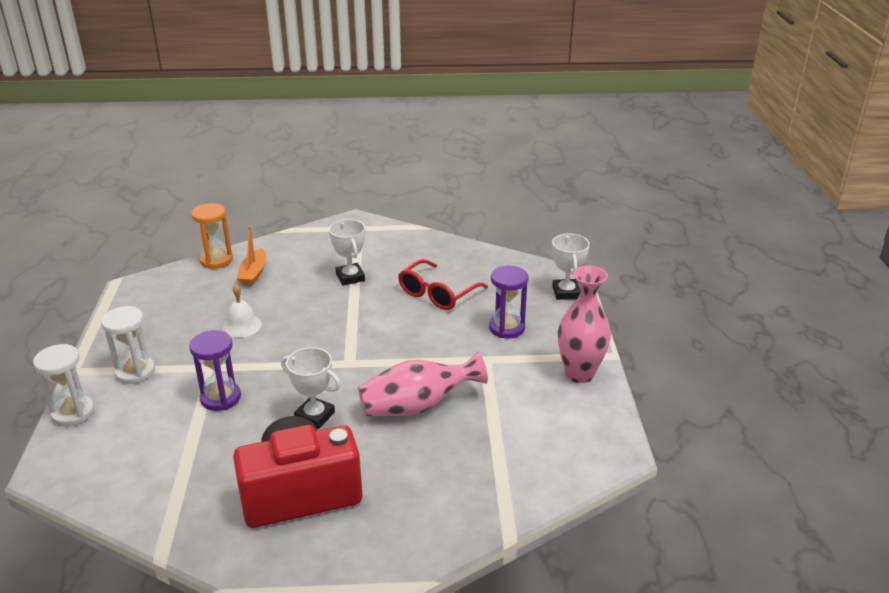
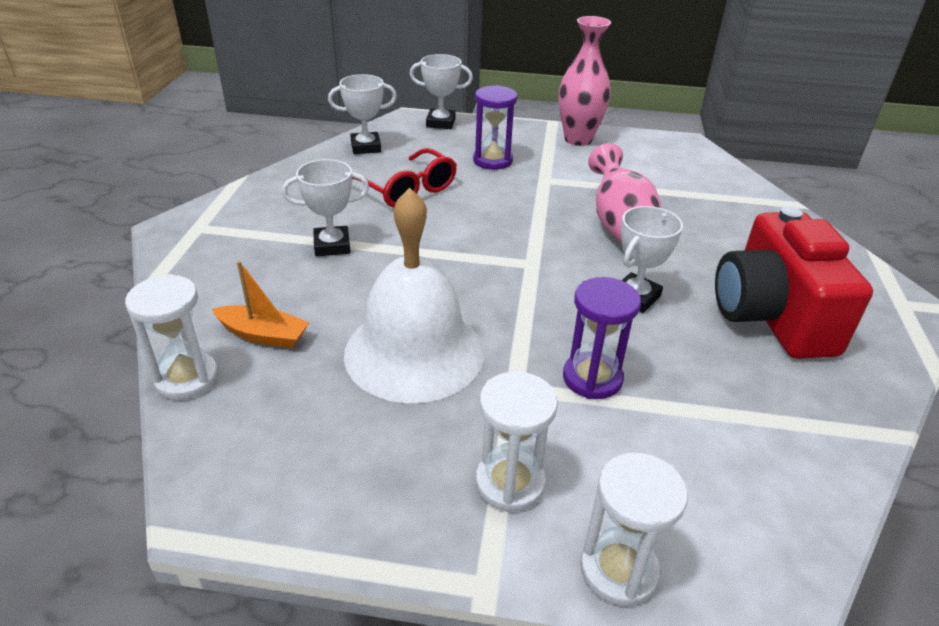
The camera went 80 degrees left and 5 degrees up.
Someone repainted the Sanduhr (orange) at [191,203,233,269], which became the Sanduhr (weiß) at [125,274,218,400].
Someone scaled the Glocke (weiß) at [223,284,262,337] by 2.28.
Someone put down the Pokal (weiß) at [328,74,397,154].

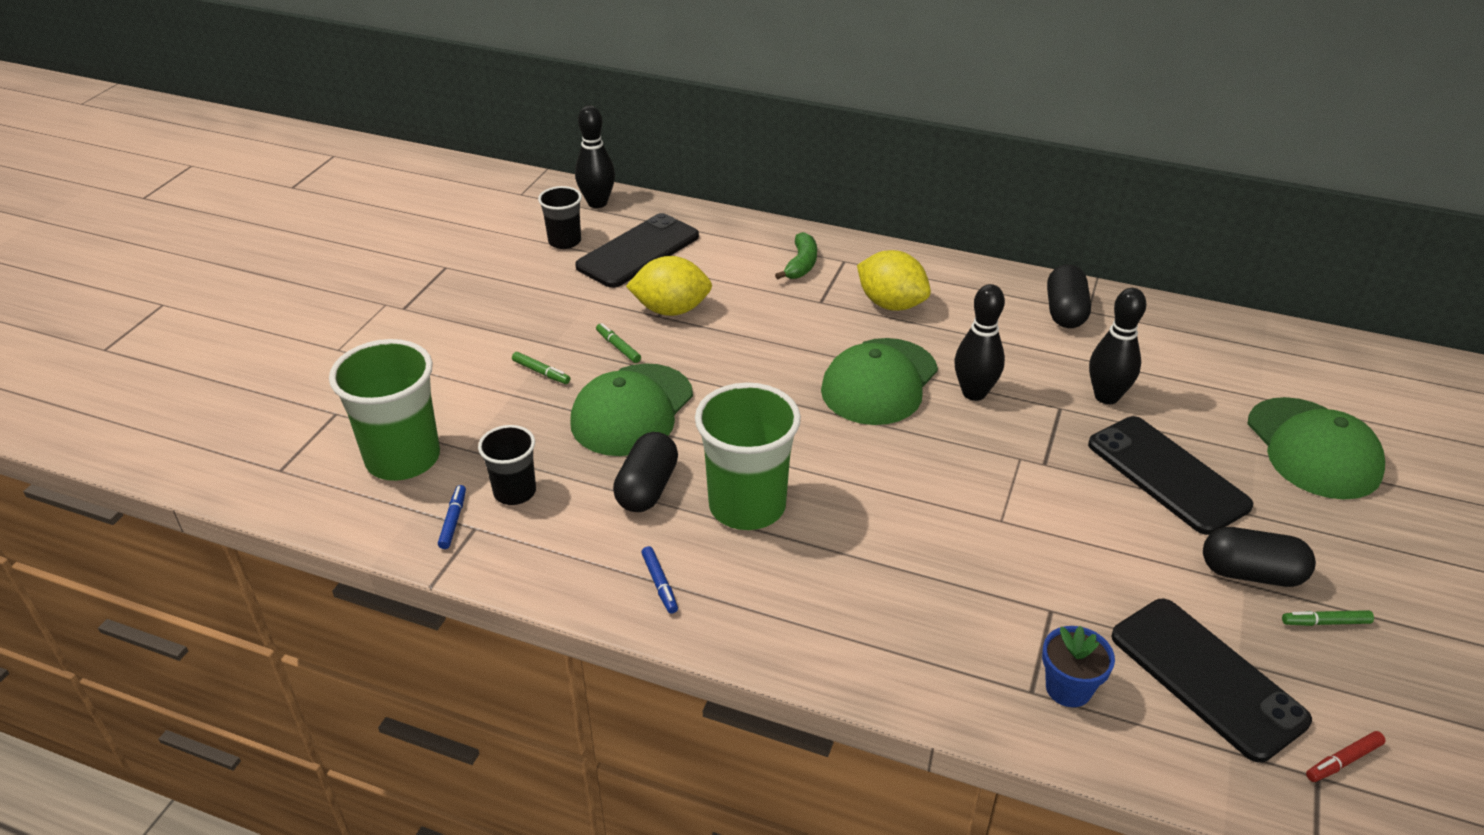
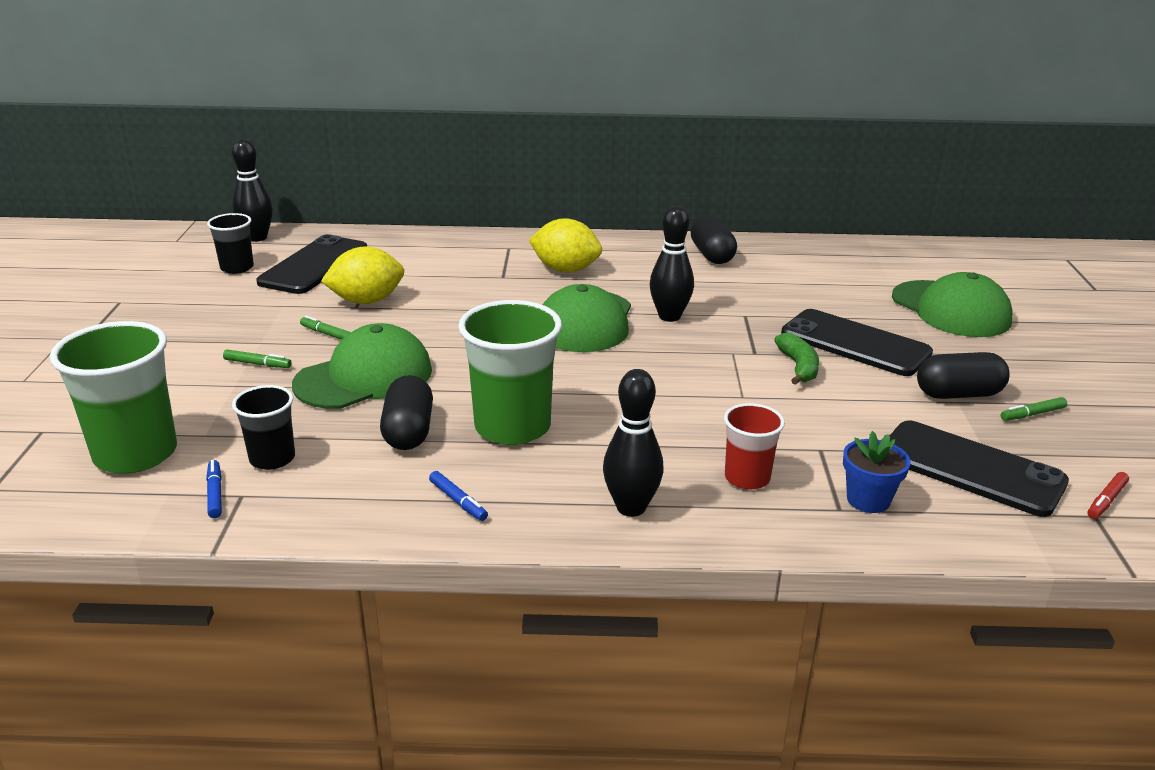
The camera went 20 degrees left and 10 degrees down.
Someone rotated the Kappe (grün) at [570,363,693,456] by 135 degrees counterclockwise.
Someone carried the Banane (grün) from [775,232,817,279] to [774,333,819,385].
Someone carried the Bowlingkegel (schwarz) from [1089,288,1146,404] to [603,369,664,517].
Someone put down the Becher (rot) at [724,403,785,490].

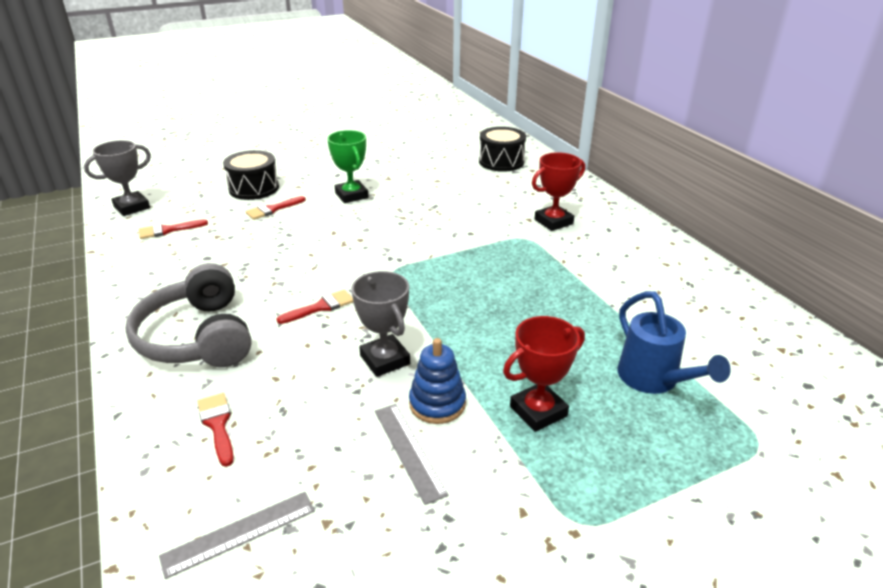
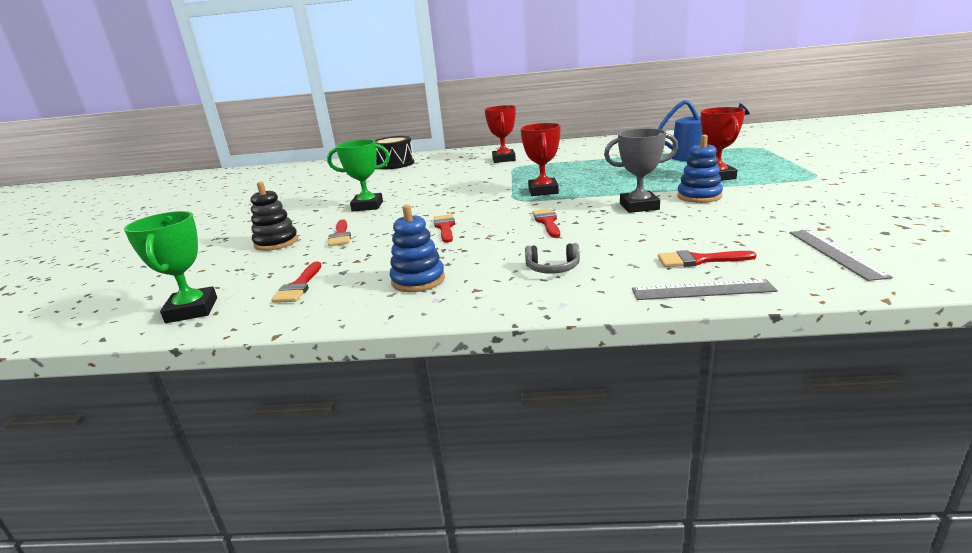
The camera went 60 degrees left and 10 degrees down.
Someone repainted the Pokal (grau) at [84,140,151,216], which became the Pokal (grün) at [124,211,217,323].
Someone scaled the Kopfhörer (grau) at [125,263,252,367] by 0.40.
Someone swapped the Trommel (schwarz) at [223,150,279,200] for the Stapelspielzeug (schwarz) at [251,182,298,251].
Someone carried the Lineal (grau) from [375,404,448,505] to [632,279,778,300].
Someone put down the Stapelspielzeug (blau) at [390,205,445,292].
Someone put down the Pinsel (rot) at [434,214,455,243].
Someone put down the Pokal (rot) at [520,123,560,196].

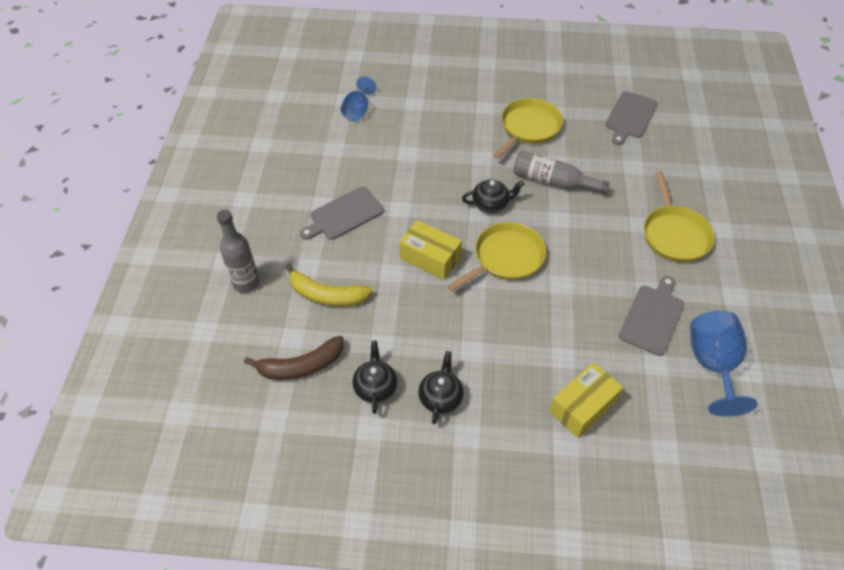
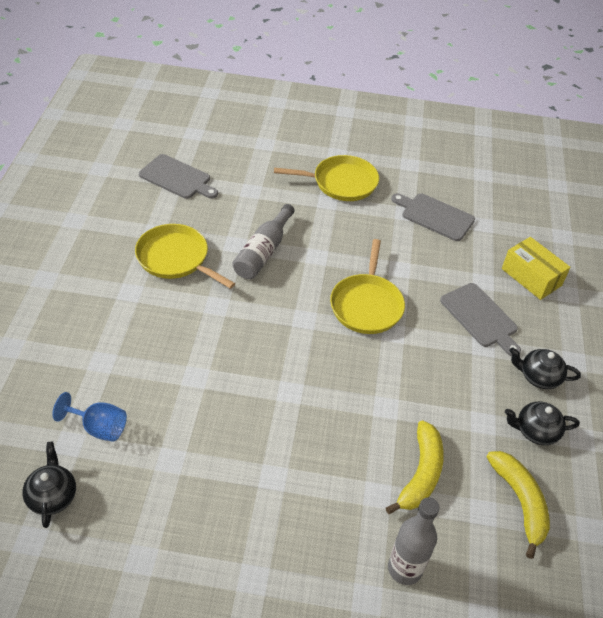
The camera went 90 degrees left and 5 degrees down.
Someone repainted the Banane (braun) at [244,336,344,380], which became the Banane (gelb) at [486,451,550,559].
Someone carried the Schneidebrett (grau) from [300,187,384,240] to [440,283,521,356].
Someone took away the Schachtel (gelb) at [399,220,462,280].
Someone rotated the Pfanne (gelb) at [447,222,546,291] by 135 degrees counterclockwise.
Someone carried the Teekanne (schwarz) from [462,180,524,213] to [22,442,76,528].
Someone took away the Kelch (blau) at [690,311,758,417].

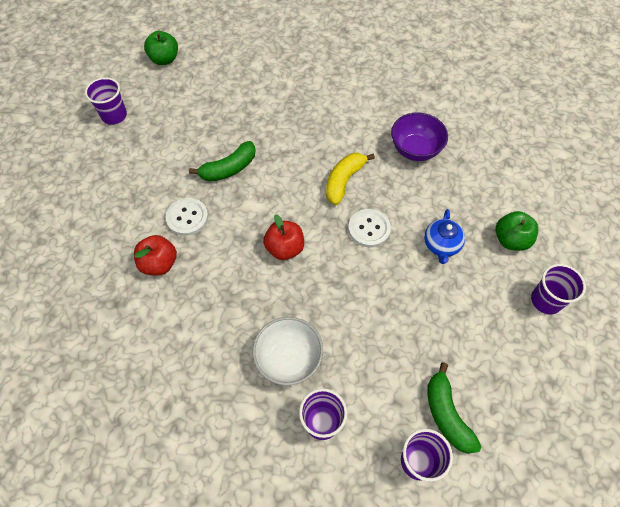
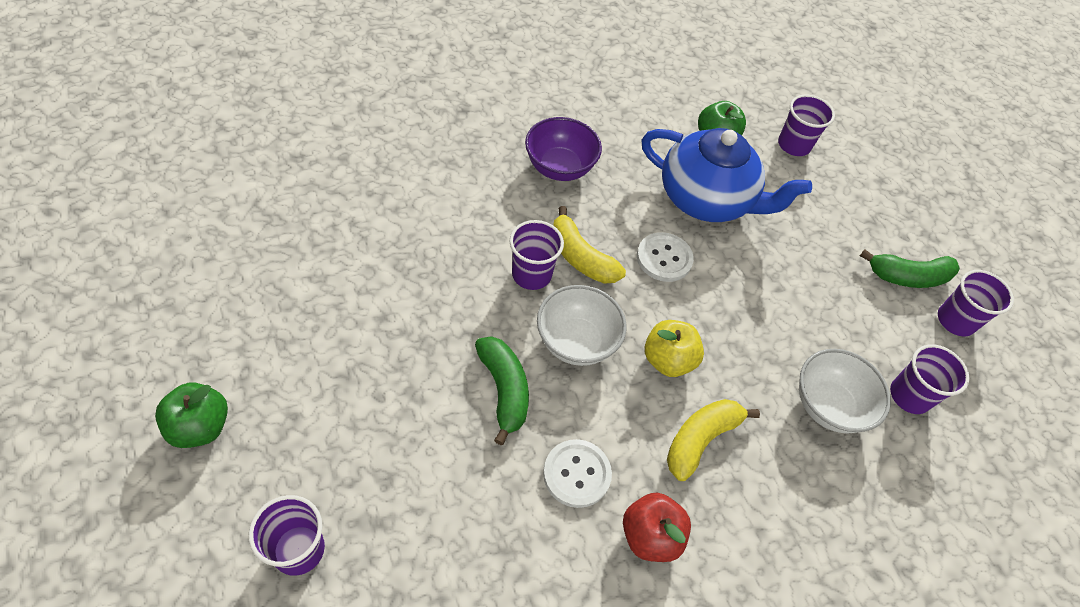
The camera went 80 degrees left and 5 degrees down.
Someone repainted the Apfel (rot) at [263,214,304,260], which became the Apfel (gelb) at [645,320,704,377].
Someone scaled the Teekanne (blau) at [424,209,465,264] by 2.03.
Someone put down the Becher (lila) at [509,220,564,290].
Someone put down the Schüssel (weiß) at [537,285,627,366].
Someone put down the Banane (gelb) at [667,399,760,481].

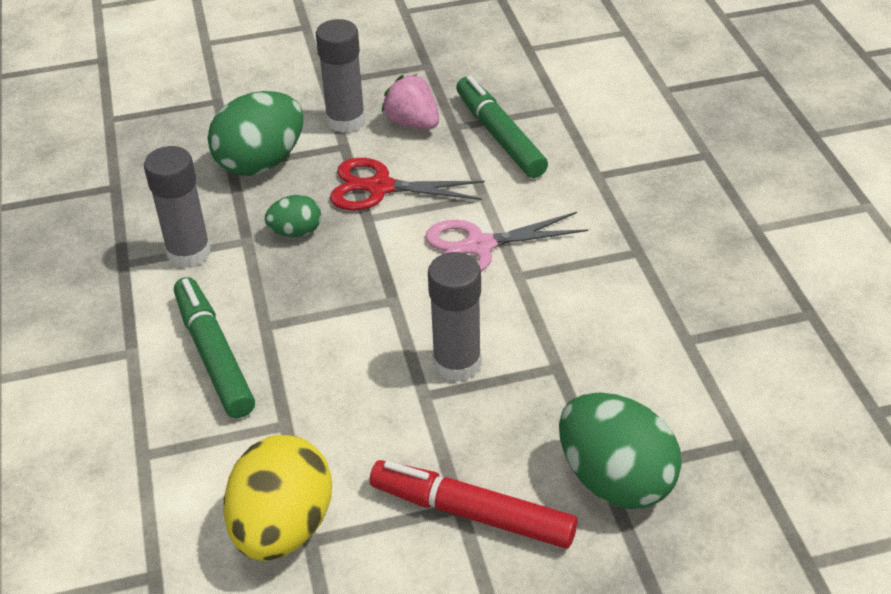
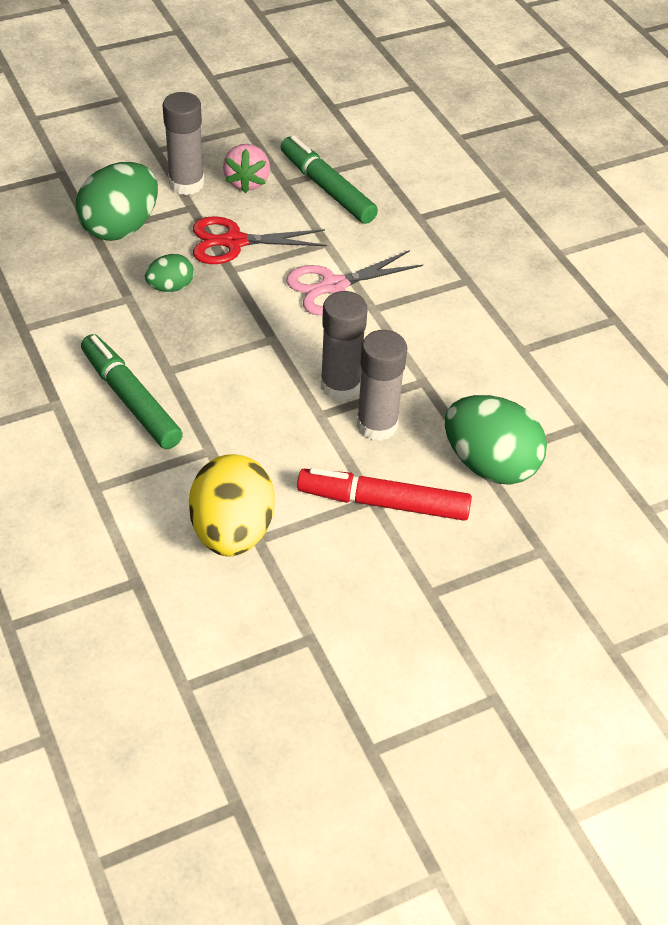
The camera went 15 degrees left and 5 degrees up.
Someone carried the Klebestift (grau) from [144,146,211,268] to [357,330,407,441].
Someone rotated the Erdbeere (rosa) at [382,75,439,129] by 120 degrees counterclockwise.

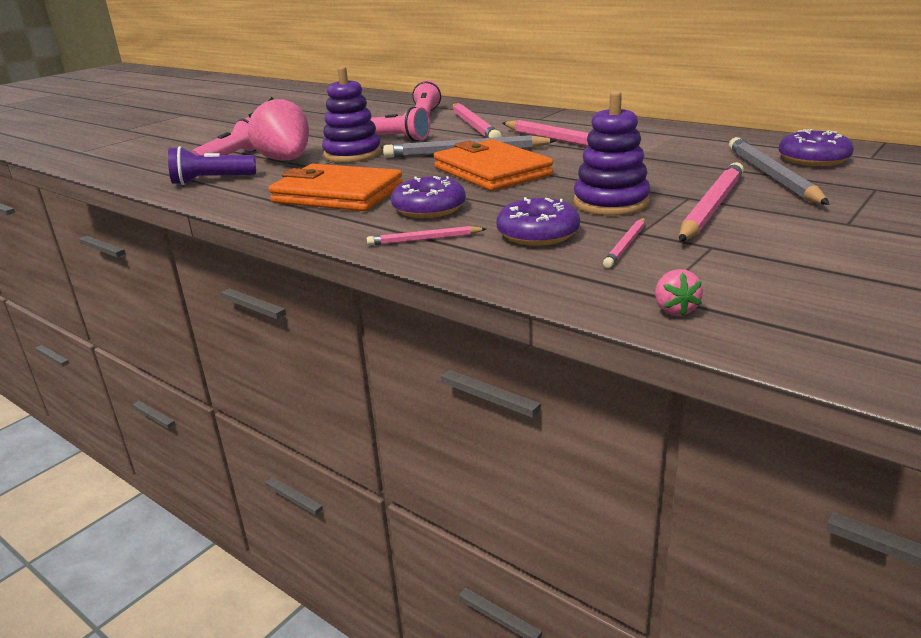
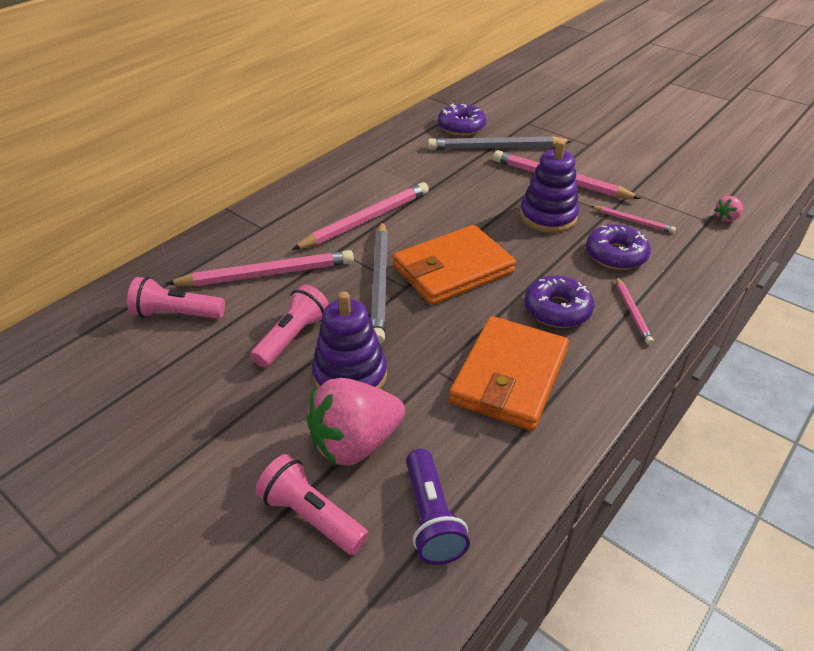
The camera went 90 degrees left and 15 degrees up.
Someone rotated the Erdbeere (rosa) at [655,269,703,316] by 150 degrees clockwise.

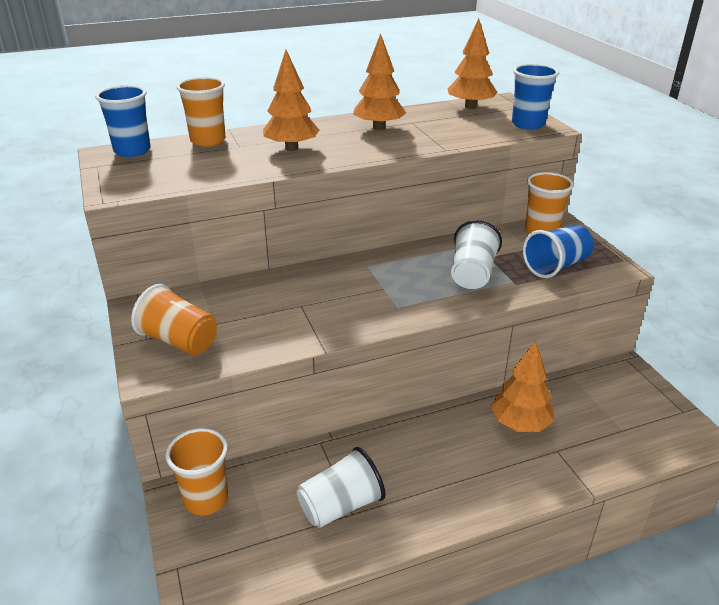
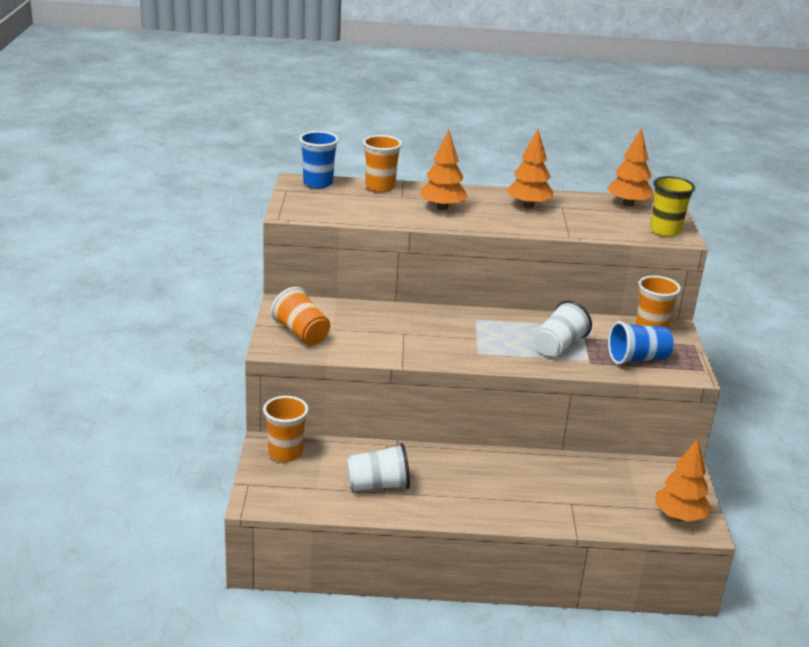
The camera went 20 degrees right and 5 degrees down.
Someone carried the Baum (orange) from [491,341,554,432] to [655,439,712,522].
Someone repainted the Becher (blau) at [512,64,559,130], which became the Becher (gelb) at [650,176,695,237].

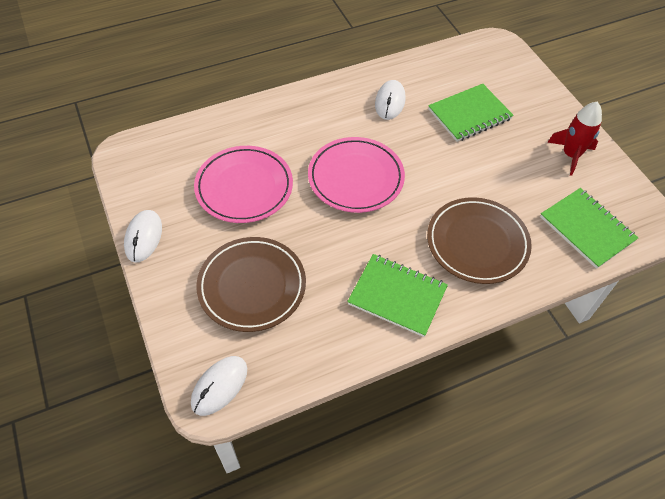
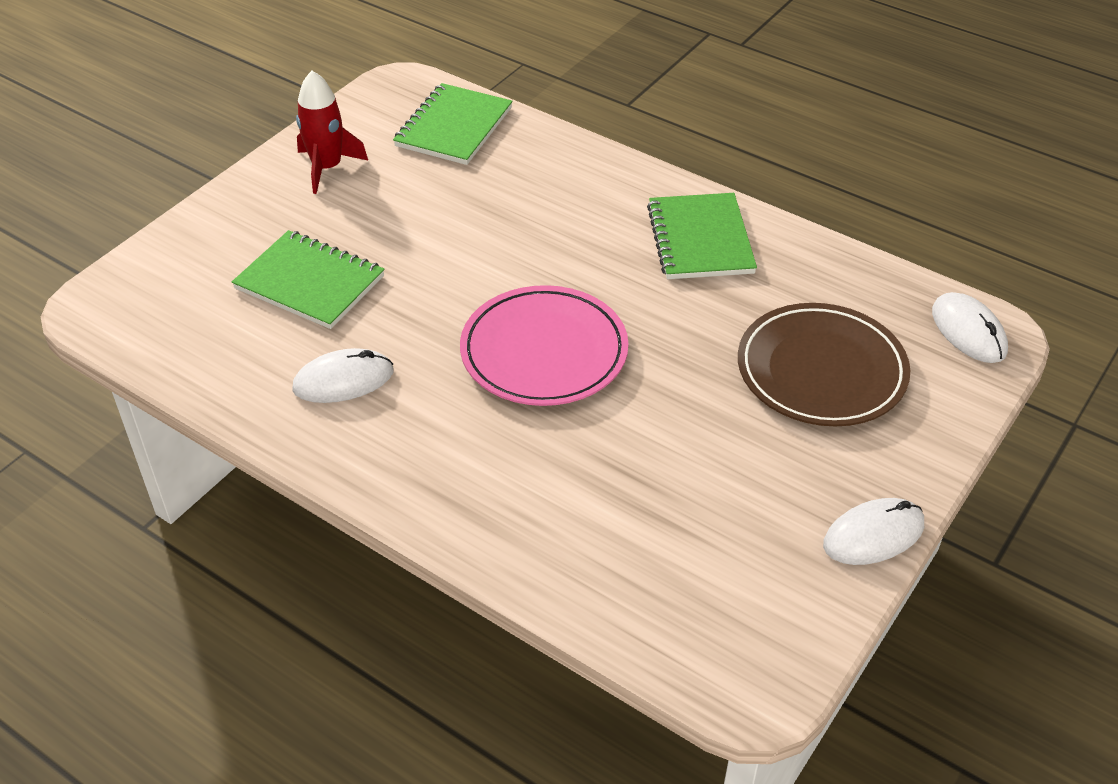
The camera went 120 degrees left and 10 degrees down.
Someone rotated the Computermaus (weiß) at [191,356,247,416] by 60 degrees clockwise.
Someone took away the Teller (rosa) at [194,146,293,223].
Someone took away the Teller (braun) at [427,197,532,284].

